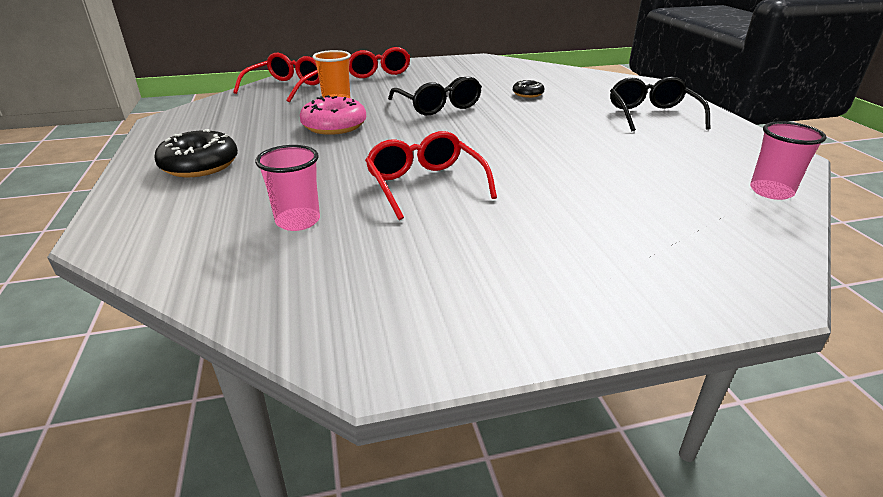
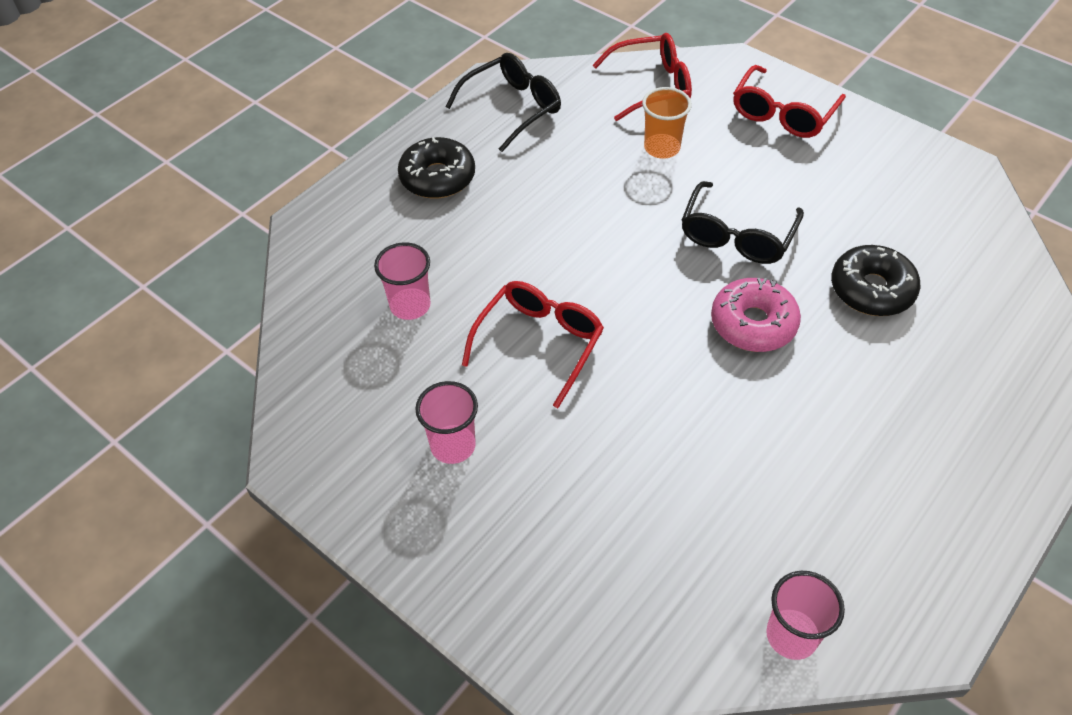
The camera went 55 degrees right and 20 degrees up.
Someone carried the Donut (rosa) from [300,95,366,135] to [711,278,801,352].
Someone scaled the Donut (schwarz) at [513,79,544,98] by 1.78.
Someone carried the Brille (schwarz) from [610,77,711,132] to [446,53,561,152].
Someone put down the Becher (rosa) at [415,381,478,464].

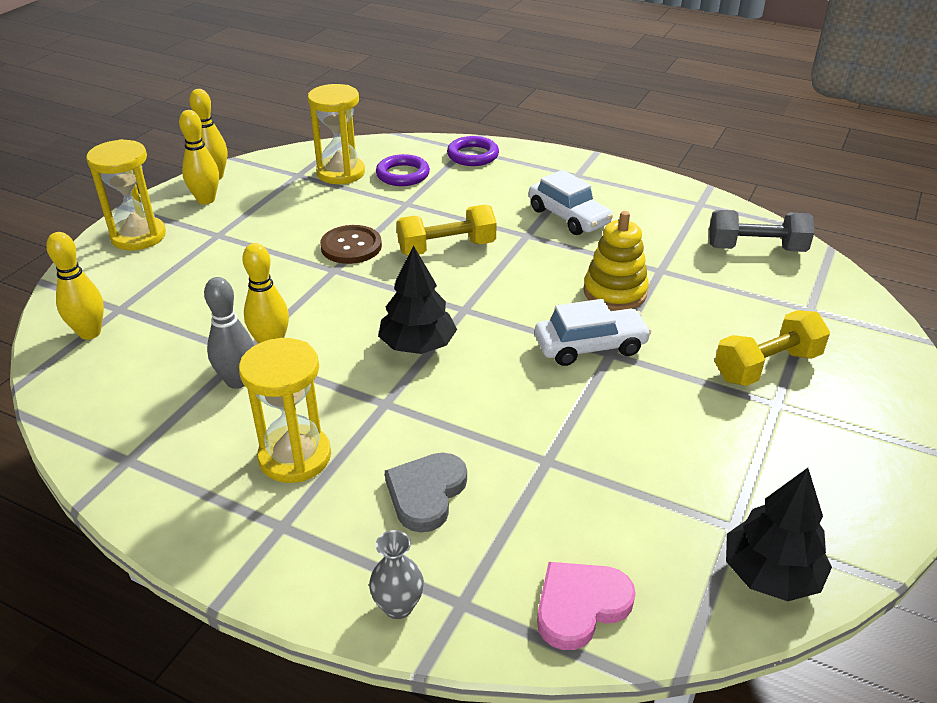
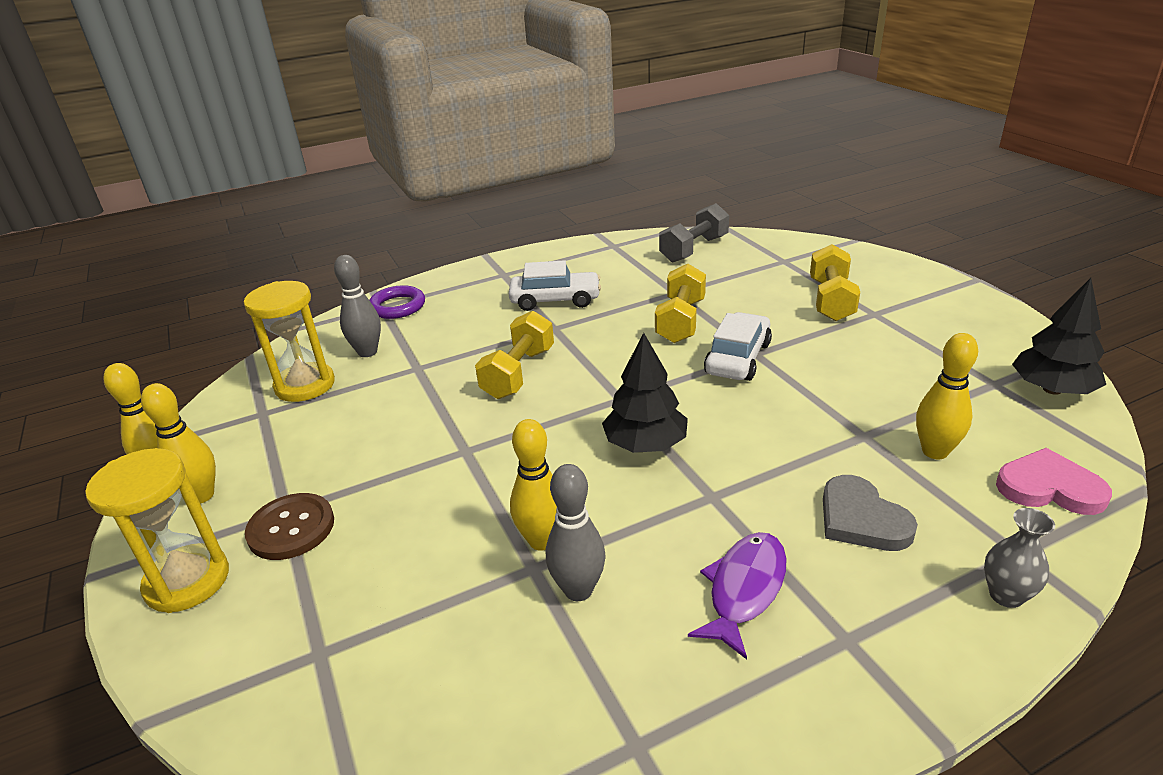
The camera went 50 degrees left and 5 degrees down.
Someone carried the Bowlingkegel (gelb) from [46,232,104,340] to [916,333,978,459].
Someone swapped the Sanduhr (gelb) at [239,338,331,483] for the Fisch (lila) at [688,532,787,659].
Someone carried the Knopf (braun) from [320,225,382,264] to [245,493,334,560].
Someone swapped the Ring (lila) at [376,154,430,186] for the Bowlingkegel (grau) at [334,255,381,357].
Someone rotated the Herz (rosa) at [537,562,636,650] by 105 degrees clockwise.
Someone swapped the Stapelspielzeug (gelb) at [583,211,649,311] for the Hantel (gelb) at [655,264,706,343].

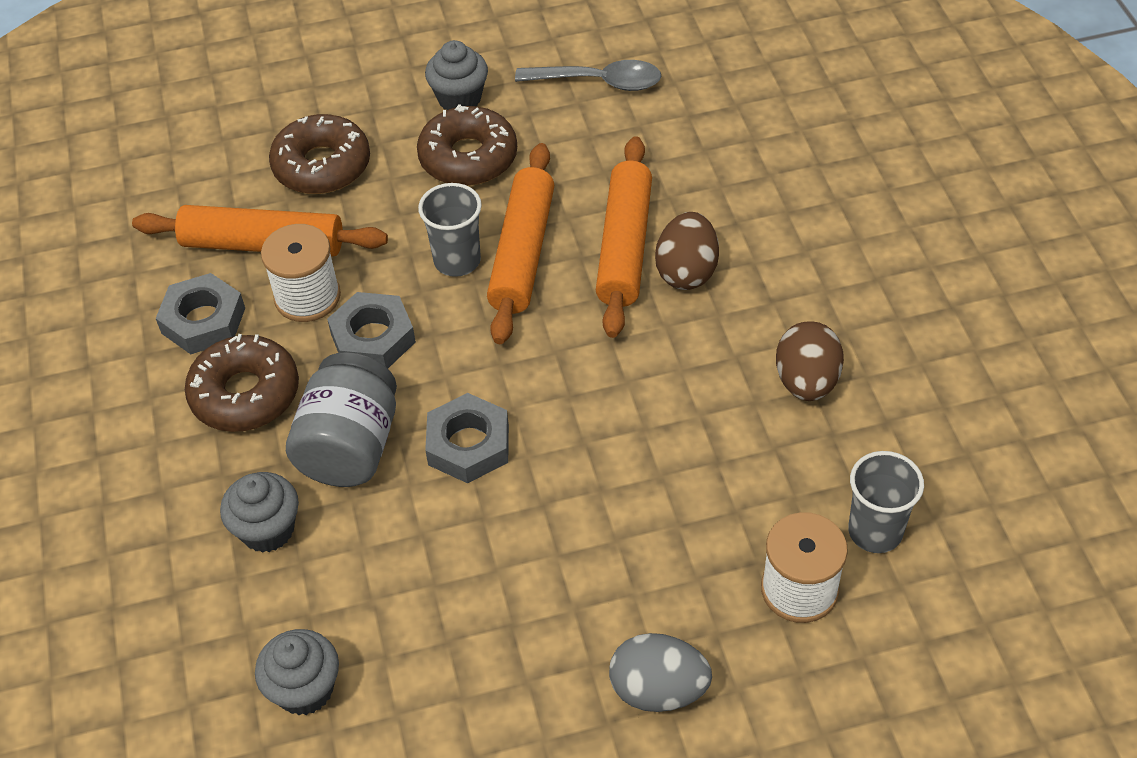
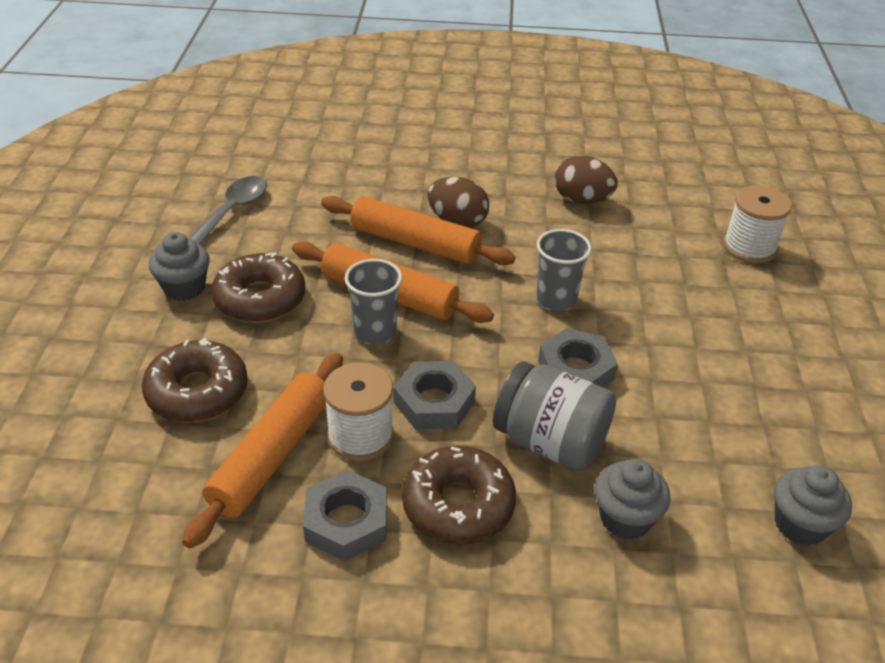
The camera went 75 degrees left and 10 degrees down.
Someone took away the Ei (grau) at [609,633,712,712].
Someone carried the Becher (grau) from [848,451,924,553] to [536,229,592,311].

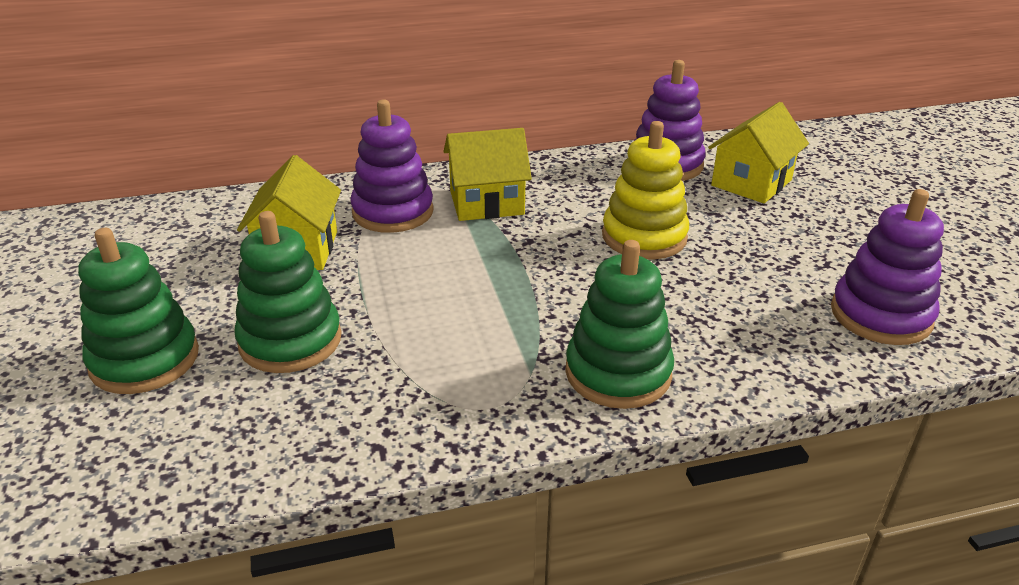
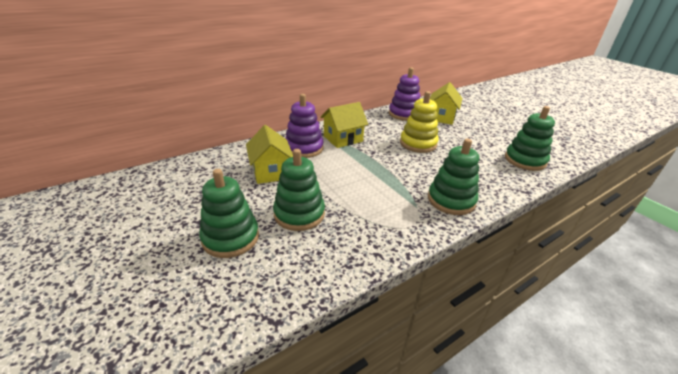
The camera went 20 degrees left and 0 degrees up.
Someone repainted the Stapelspielzeug (lila) at [831,189,944,345], which became the Stapelspielzeug (grün) at [505,106,555,171].

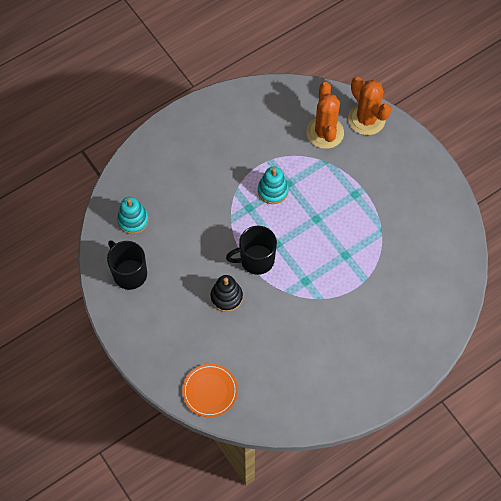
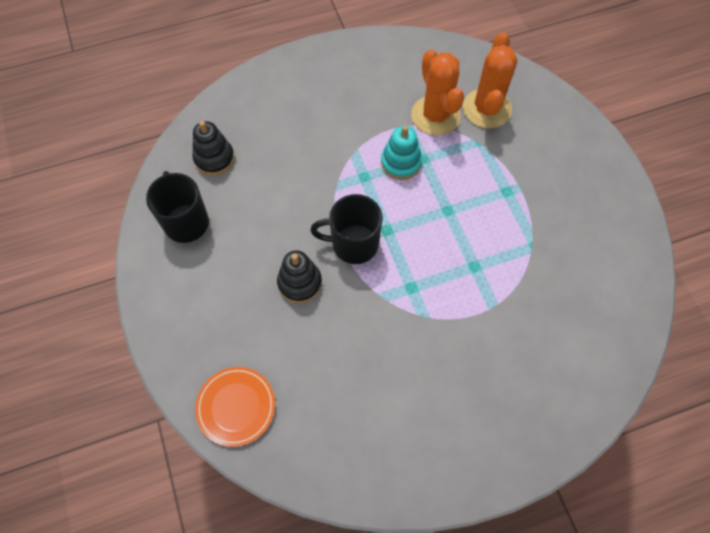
The camera went 15 degrees right and 0 degrees up.
Someone repainted the Stapelspielzeug (türkis) at [117,197,149,234], which became the Stapelspielzeug (schwarz) at [192,121,235,176].
Someone carried the Kaktus (orange) from [348,77,391,135] to [411,49,464,136].

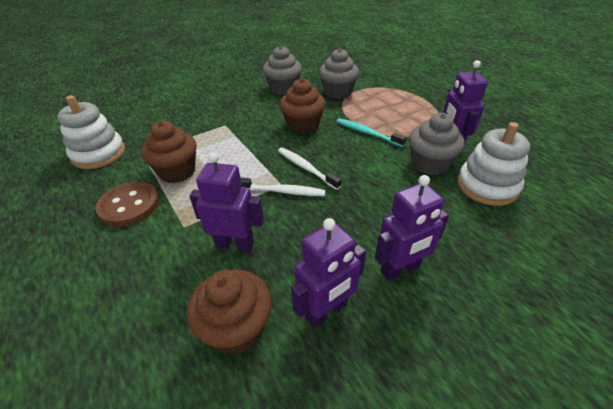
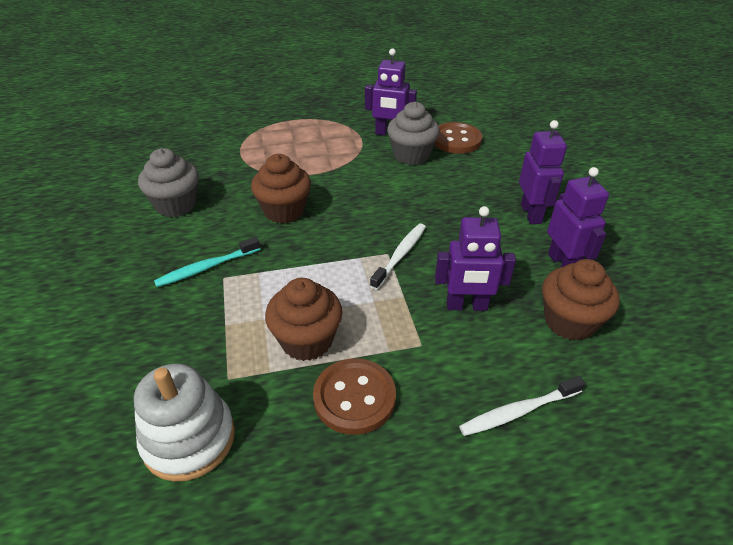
The camera went 70 degrees left and 0 degrees up.
Someone rotated the Roboter (lila) at [189,152,264,252] by 120 degrees counterclockwise.
Someone carried the Zahnbürste (weiß) from [278,148,341,190] to [459,376,585,436].
Someone took away the Muffin (grau) at [319,48,359,99].
Someone carried the Zahnbürste (türkis) from [336,118,407,147] to [154,237,260,287].
Someone swapped the Stapelspielzeug (weiß) at [457,122,530,206] for the Knopf (braun) at [434,122,482,154].

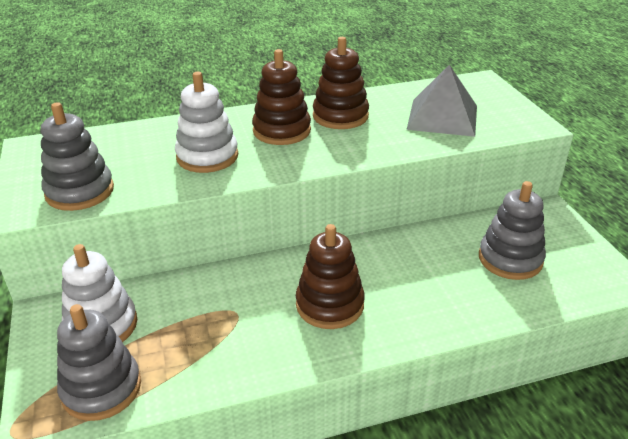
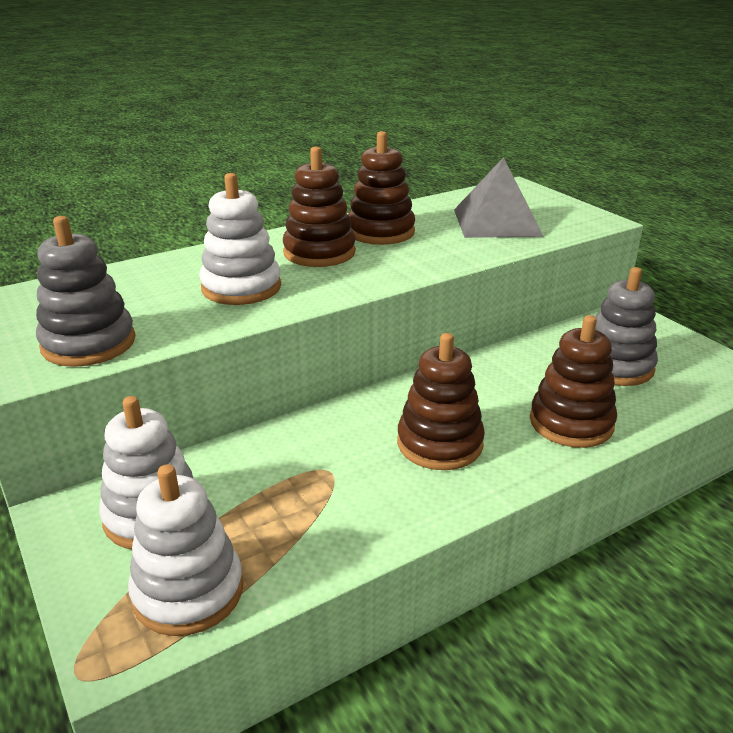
The camera went 15 degrees left and 5 degrees down.
Someone repainted the Stapelspielzeug (grau) at [57,304,141,421], which became the Stapelspielzeug (weiß) at [128,464,244,636].
Someone put down the Stapelspielzeug (braun) at [530,315,617,448].

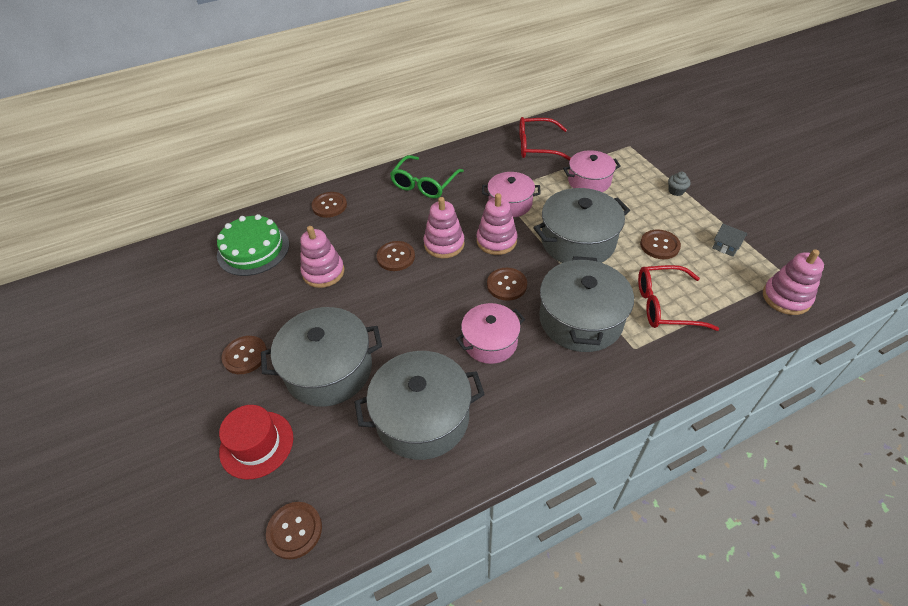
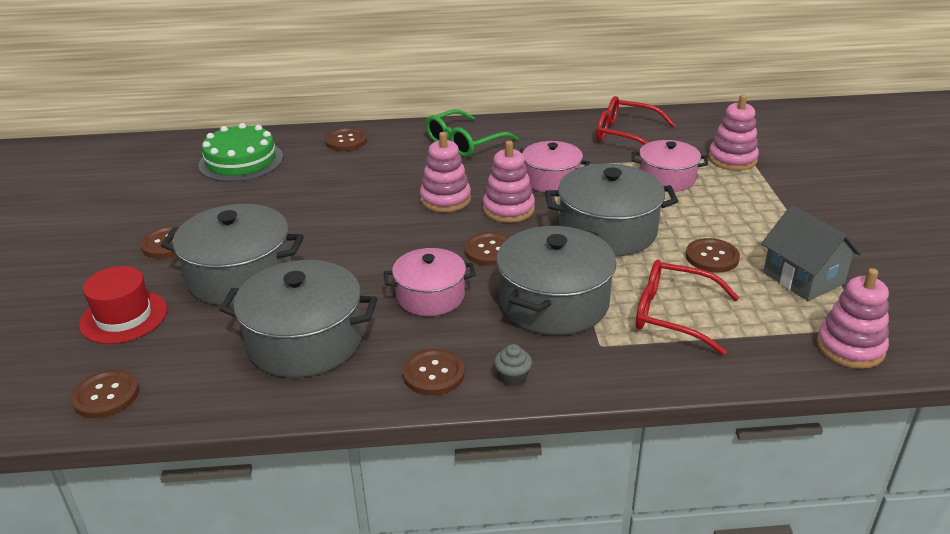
The camera went 20 degrees right and 15 degrees down.
Someone carried the Stapelspielzeug (rosa) from [300,226,344,288] to [708,94,759,171].
Someone carried the Knopf (braun) from [377,241,415,271] to [403,349,465,395].
Someone carried the Muffin (grau) from [668,172,691,196] to [494,344,532,386].
Someone scaled the Haus (grau) at [713,224,747,257] by 1.95.

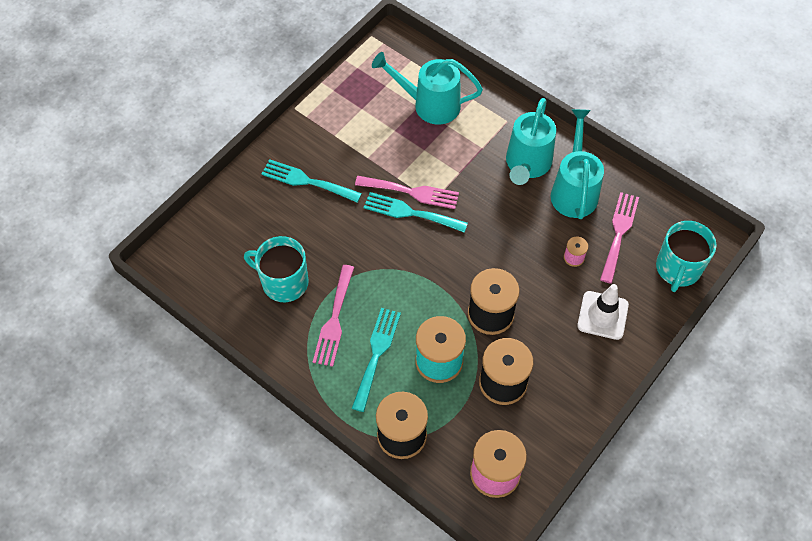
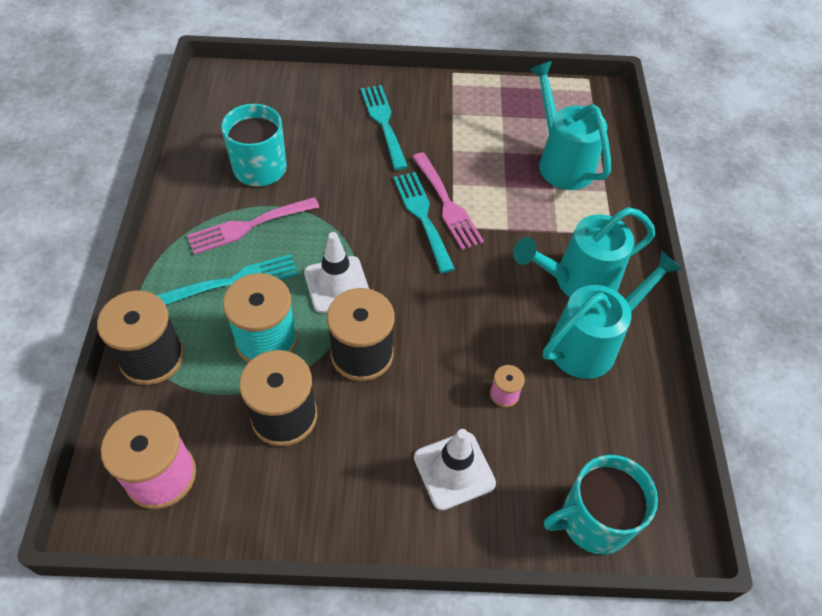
The camera went 50 degrees right and 5 degrees down.
Someone took away the Gabel (rosa) at [600,192,639,284].
Someone put down the Leitkegel (weiß) at [304,232,369,313].

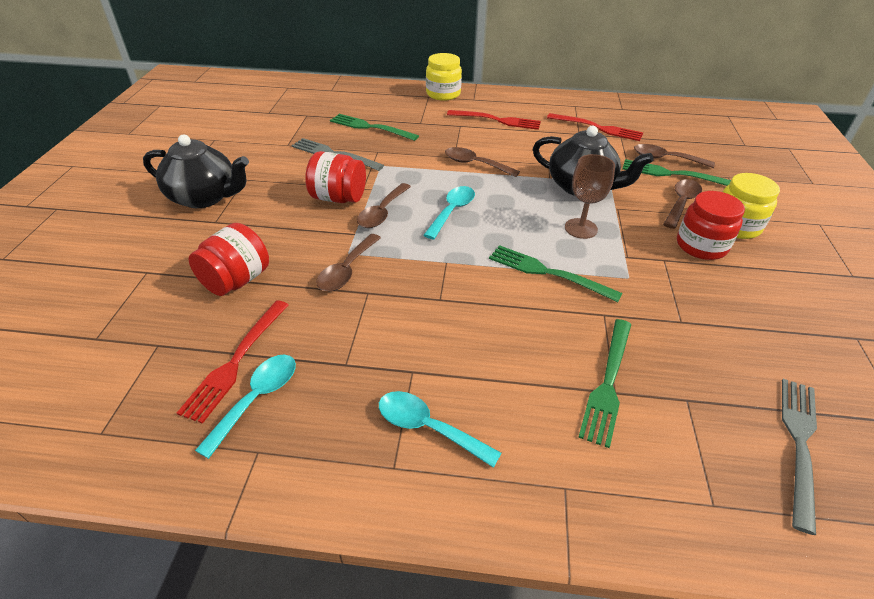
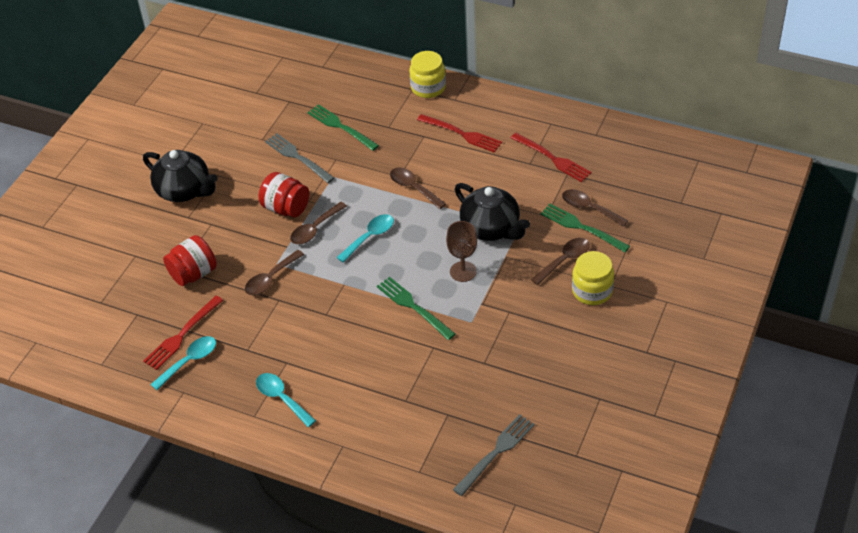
The camera went 20 degrees right and 5 degrees up.
Someone took away the Gabel (grün) at [578,319,631,448].
Someone took away the Einmachglas (rot) at [677,191,745,260].

